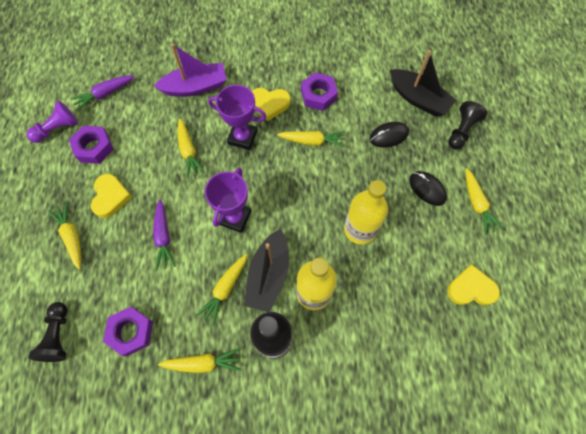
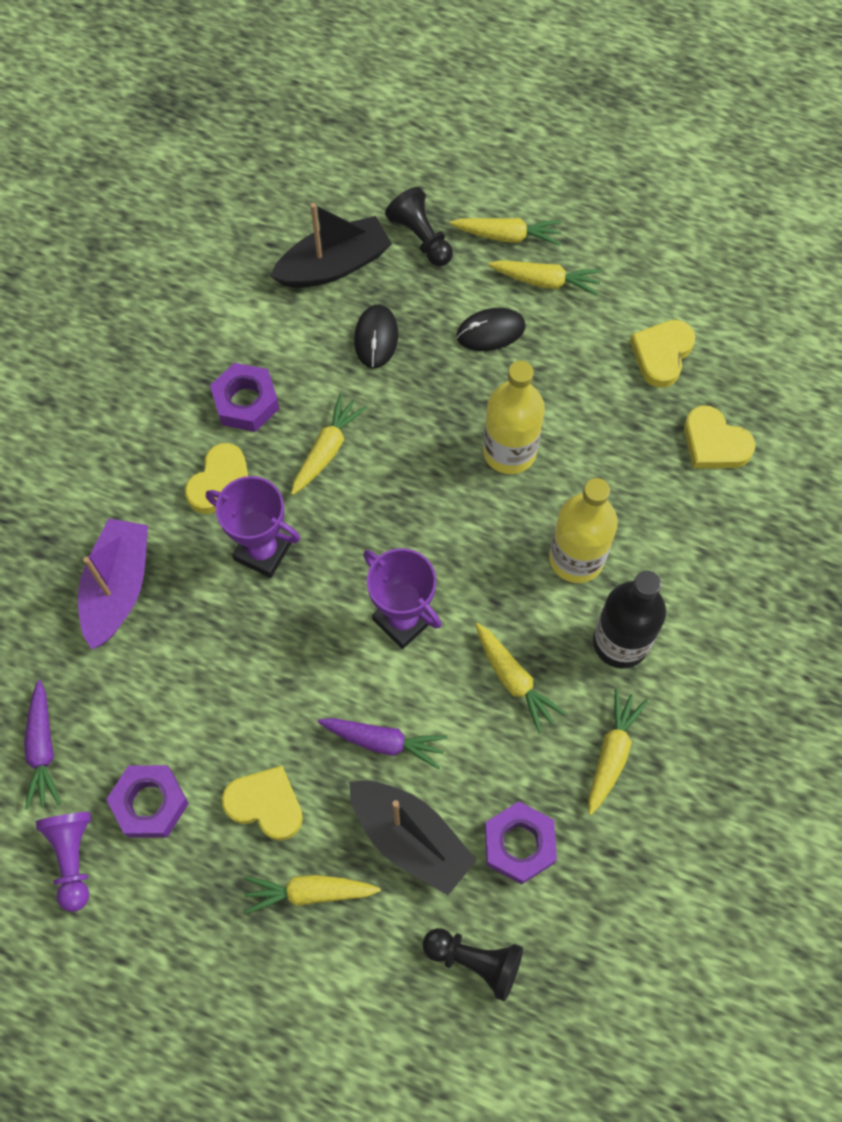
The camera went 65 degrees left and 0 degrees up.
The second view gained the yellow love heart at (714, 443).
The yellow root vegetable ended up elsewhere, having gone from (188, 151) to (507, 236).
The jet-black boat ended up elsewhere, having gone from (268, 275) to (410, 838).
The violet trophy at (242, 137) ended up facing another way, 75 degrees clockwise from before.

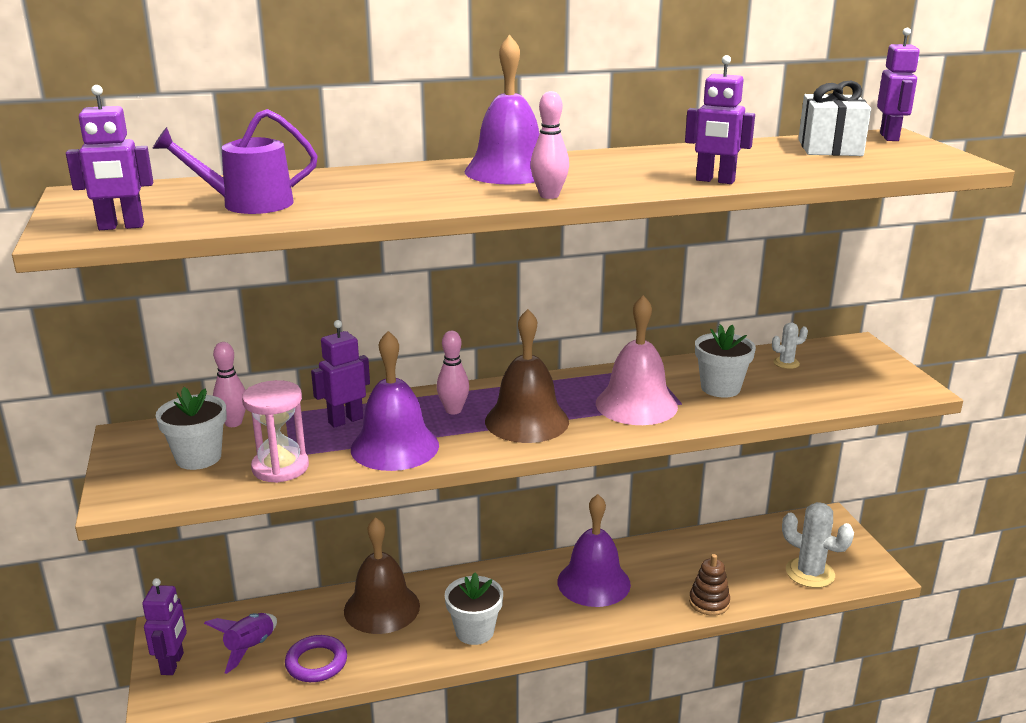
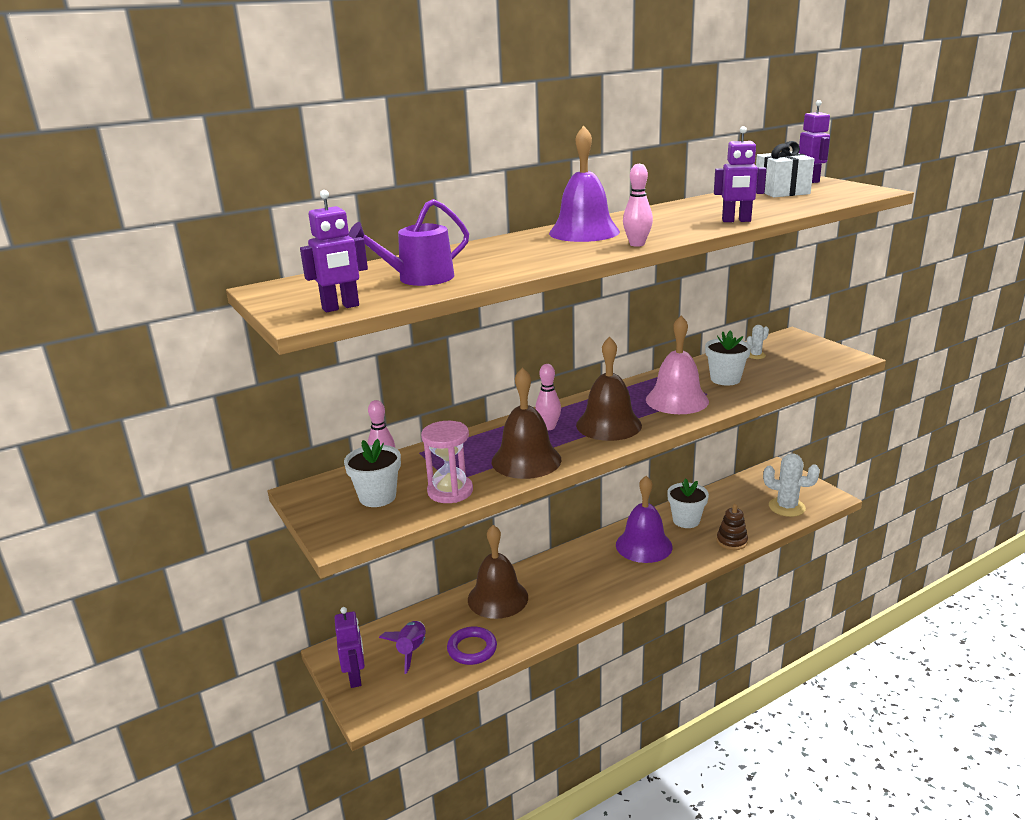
The camera went 15 degrees left and 0 degrees up.
The second view lost the violet robot at (345, 420).
The white plant pot ended up elsewhere, having gone from (474, 631) to (686, 520).
What was the violet bell at (395, 447) turned into the brown bell at (526, 460).

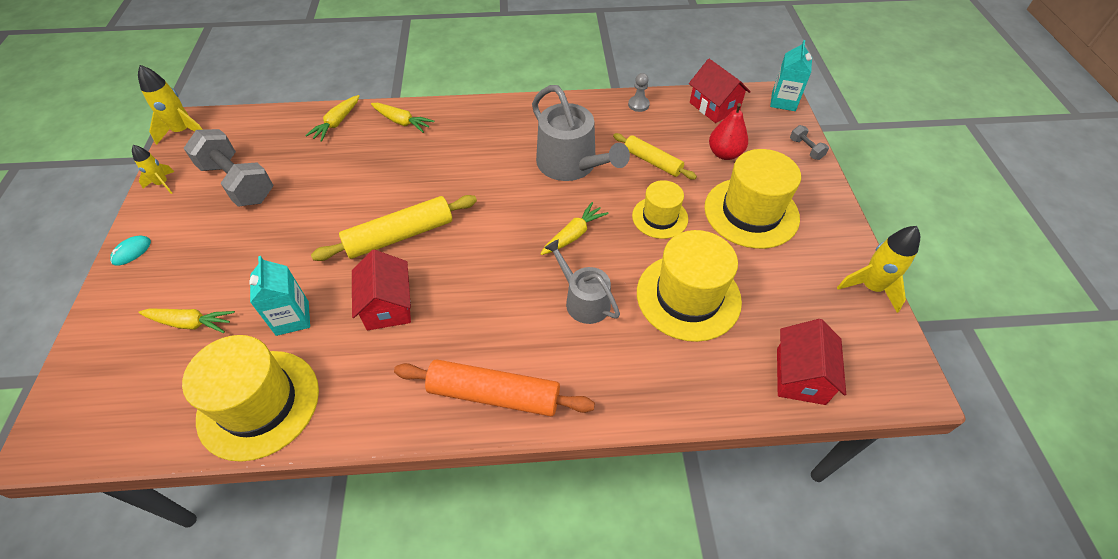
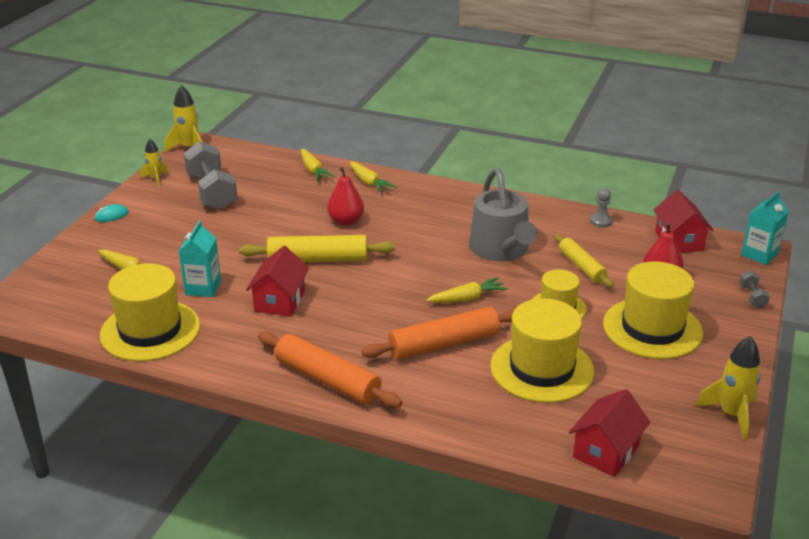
The camera went 25 degrees right and 20 degrees down.
The second view gained the red pear at (346, 221).
Where the gray watering can stood at (583, 300), the orange dough roller came to stand at (444, 344).
The yellow root vegetable at (337, 123) ended up facing another way, 75 degrees counterclockwise from before.

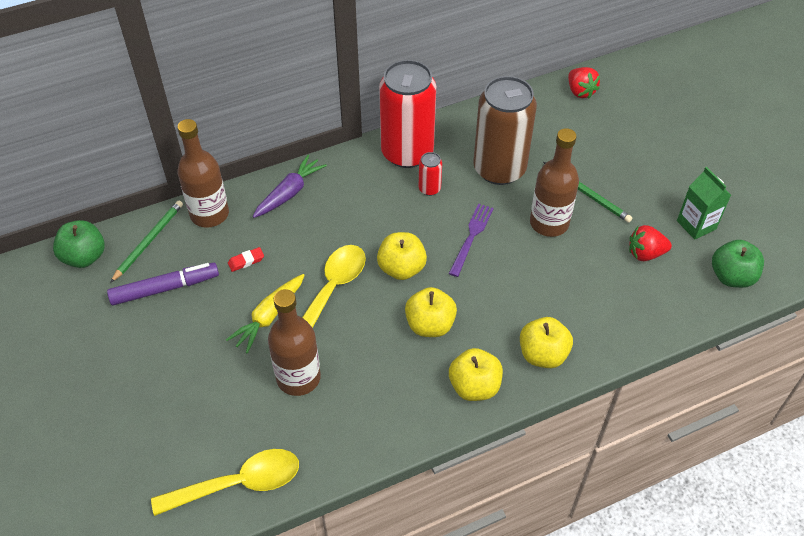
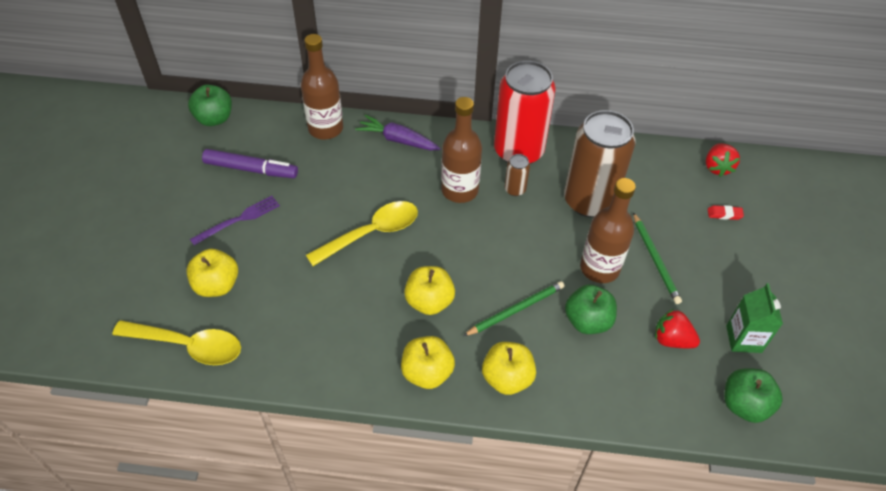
The camera went 30 degrees right and 0 degrees up.
The second view lost the yellow root vegetable at (269, 316).
The second view gained the green toy apple at (587, 321).
The green wooden pencil ended up elsewhere, having gone from (149, 241) to (516, 310).
The red gum eraser ended up elsewhere, having gone from (246, 261) to (724, 214).
The brown flask ended up elsewhere, having gone from (298, 378) to (459, 190).
The yellow toy apple ended up elsewhere, having gone from (401, 268) to (217, 285).
The violet dinner fork ended up elsewhere, having gone from (471, 237) to (239, 220).
What was the red tin at (429, 189) turned into the brown tin at (515, 189).
The violet root vegetable at (289, 193) ended up facing another way, 135 degrees counterclockwise from before.

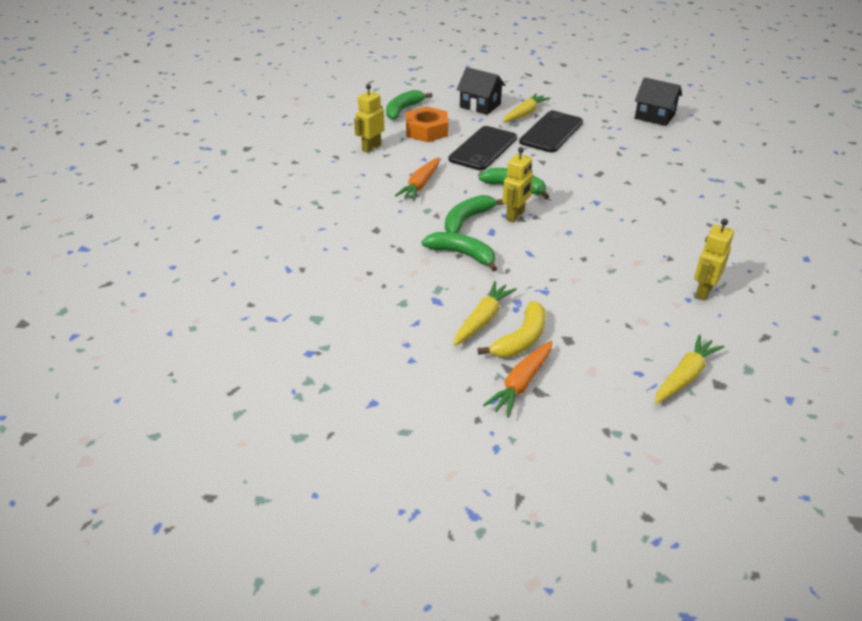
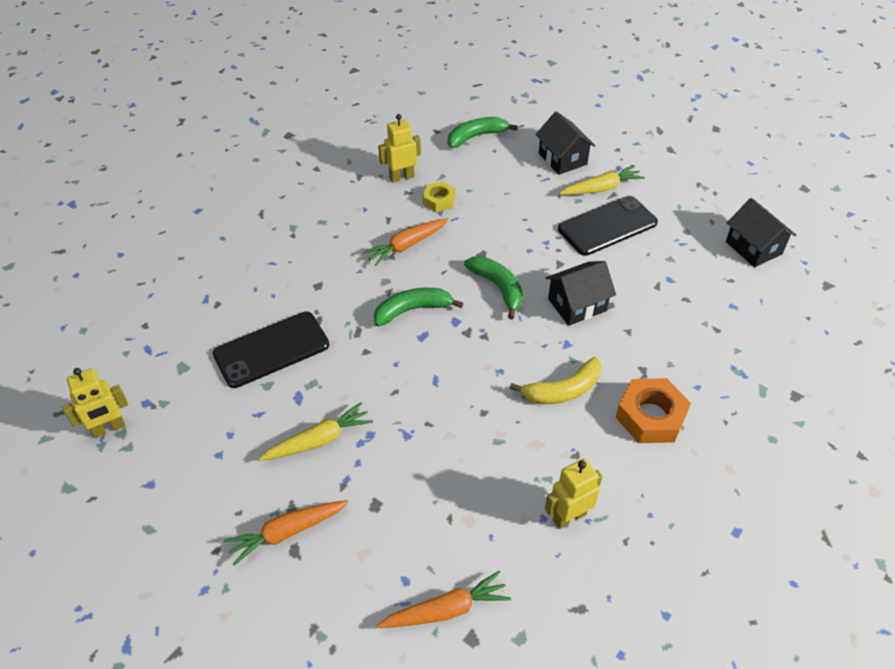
The camera went 30 degrees right and 10 degrees up.
The second view lost the green banana at (462, 254).
The second view gained the yellow nut at (439, 200).
The second view gained the jet-black toy house at (577, 305).
The orange nut ended up elsewhere, having gone from (426, 131) to (650, 416).
The jet-black phone ended up elsewhere, having gone from (483, 149) to (271, 350).
The yellow banana ended up elsewhere, having gone from (521, 339) to (563, 390).
The yellow robot ended up elsewhere, having gone from (515, 216) to (109, 428).
What was the yellow root vegetable at (685, 376) turned into the orange root vegetable at (446, 610).

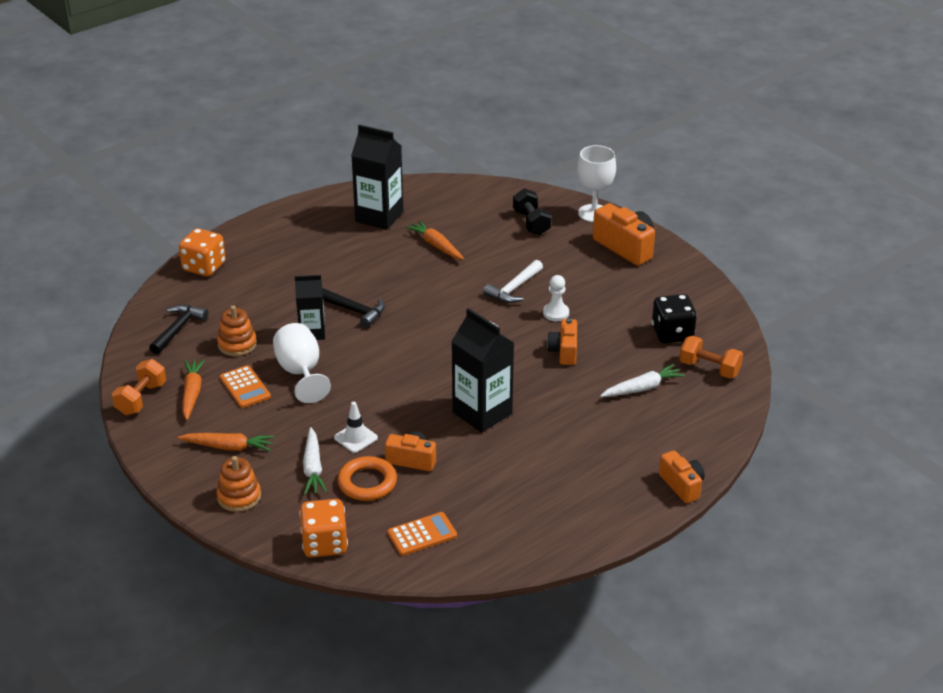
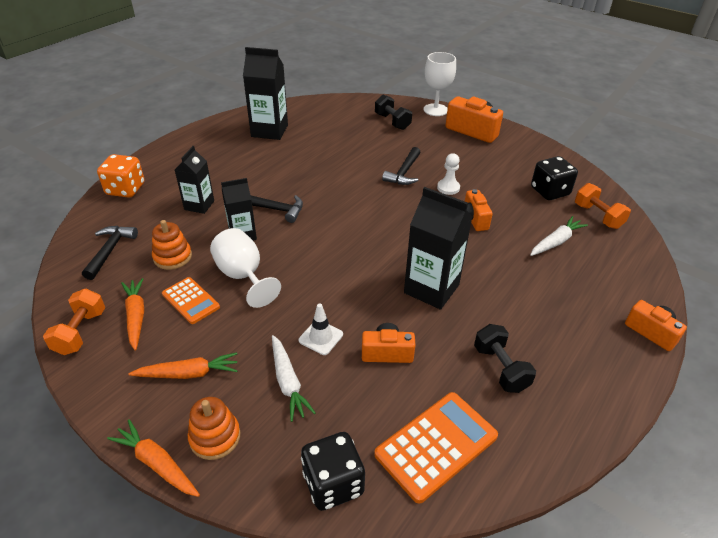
The camera went 15 degrees left and 5 degrees up.
The second view lost the orange torus at (367, 482).
The second view gained the jet-black juice carton at (199, 205).
The second view gained the jet-black hand weight at (500, 368).
The orange root vegetable ended up elsewhere, having gone from (436, 245) to (157, 463).
What was the orange die at (324, 544) turned into the jet-black die at (333, 483).
What was the white carpenter's hammer at (514, 289) turned into the jet-black carpenter's hammer at (404, 173).
The orange hand weight at (709, 368) ended up facing another way, 45 degrees clockwise from before.
The size of the orange pocket calculator at (422, 534) changed by a factor of 1.61.

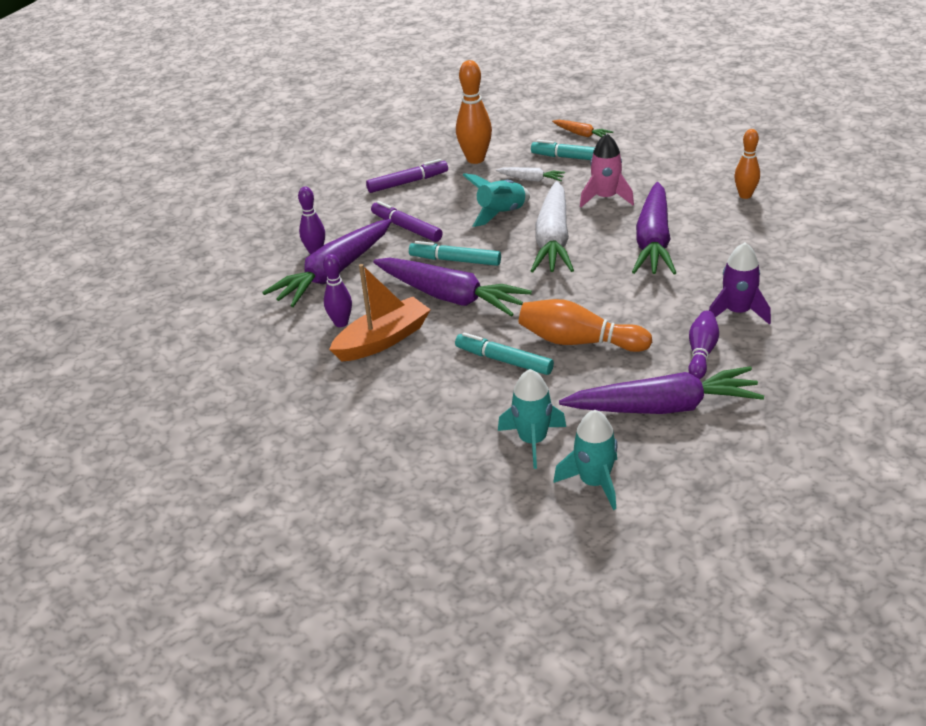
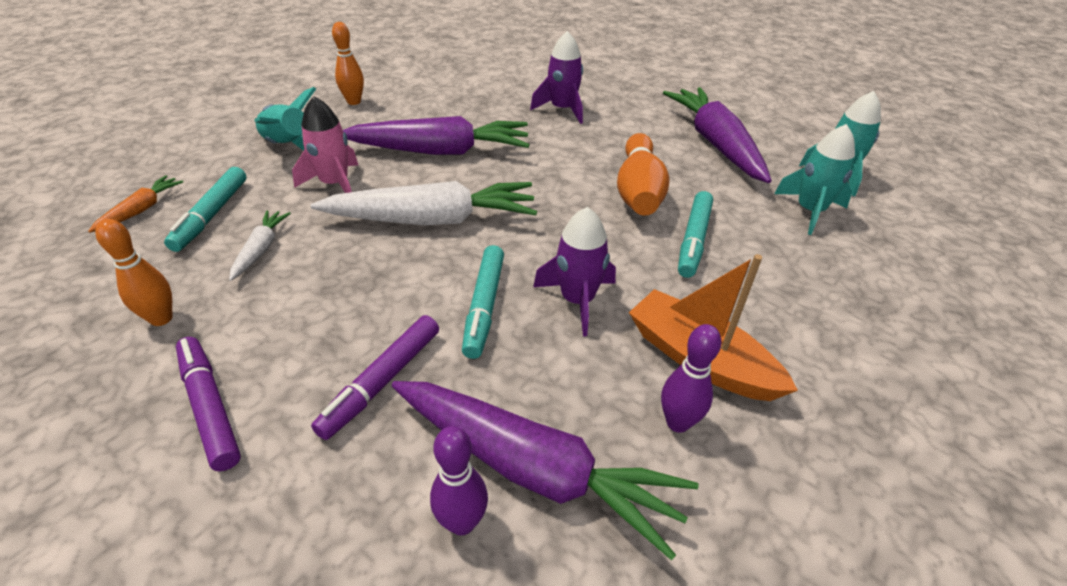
The camera went 105 degrees left and 5 degrees up.
The second view lost the violet skittle at (701, 353).
The turquoise spaceship ended up elsewhere, having gone from (501, 213) to (288, 146).
Where the violet root vegetable stood at (450, 297), the violet spaceship came to stand at (577, 300).
The size of the orange skittle at (475, 159) changed by a factor of 0.65.

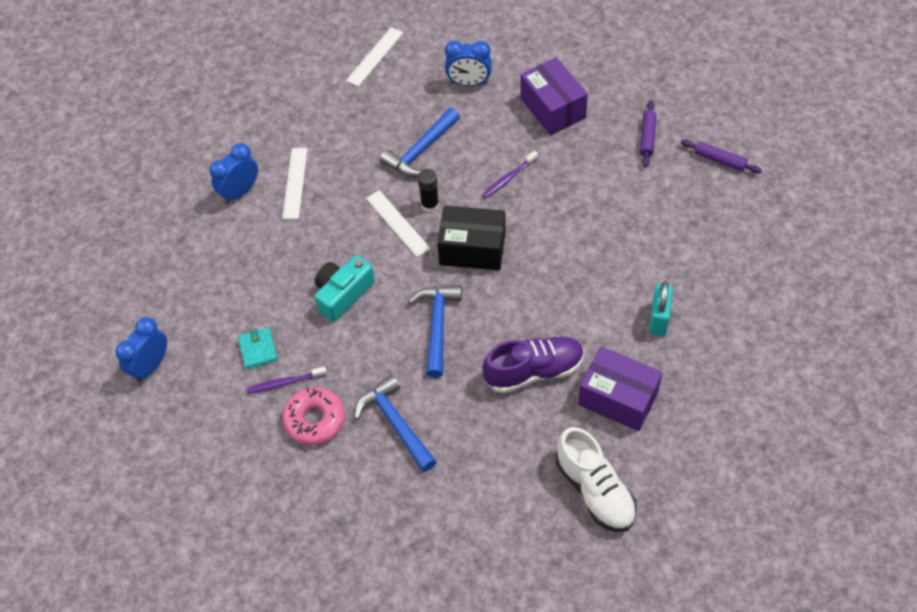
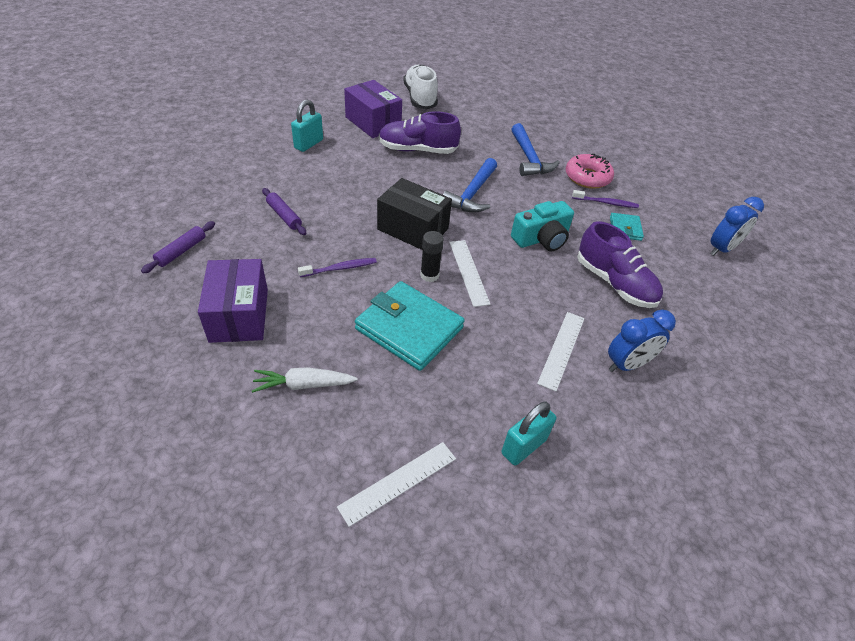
The camera went 165 degrees left and 10 degrees down.
The second view gained the turquoise small lock at (523, 446).
The second view gained the violet lace-up shoe at (614, 283).
The violet dough roller ended up elsewhere, having gone from (720, 160) to (284, 216).
Where the blue carpenter's hammer stood at (421, 151), the turquoise card wallet came to stand at (409, 328).
Where the blue clock stood at (469, 83), the white root vegetable came to stand at (303, 385).

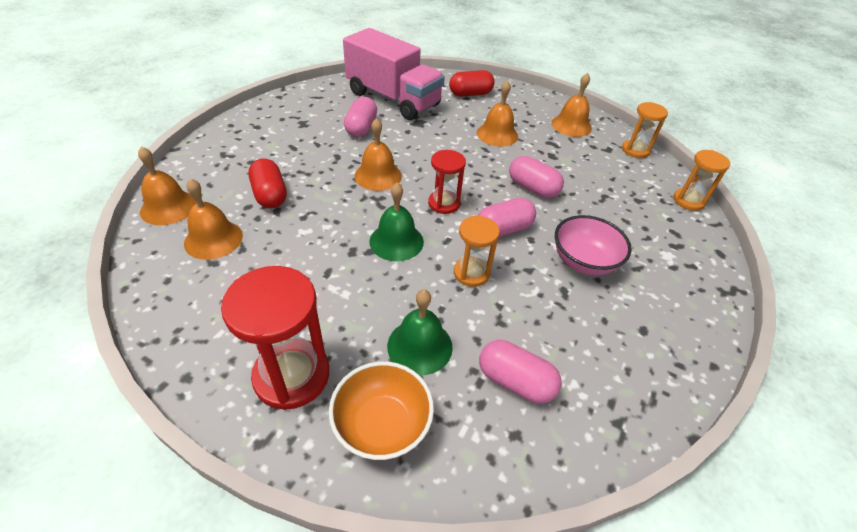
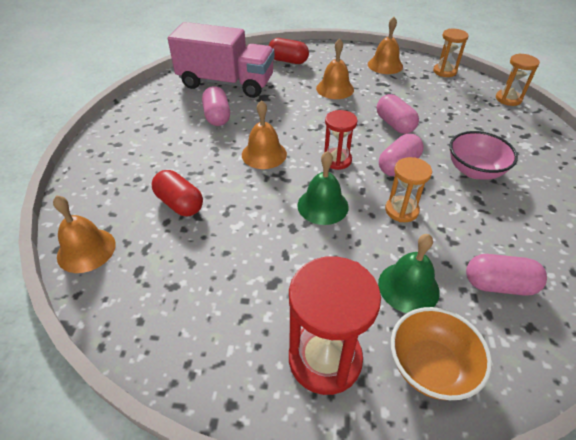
The camera went 20 degrees left and 0 degrees up.
The second view lost the orange bell at (213, 239).
The red capsule at (470, 94) ended up facing another way, 60 degrees clockwise from before.
The rosy capsule at (532, 188) ended up facing another way, 45 degrees clockwise from before.

